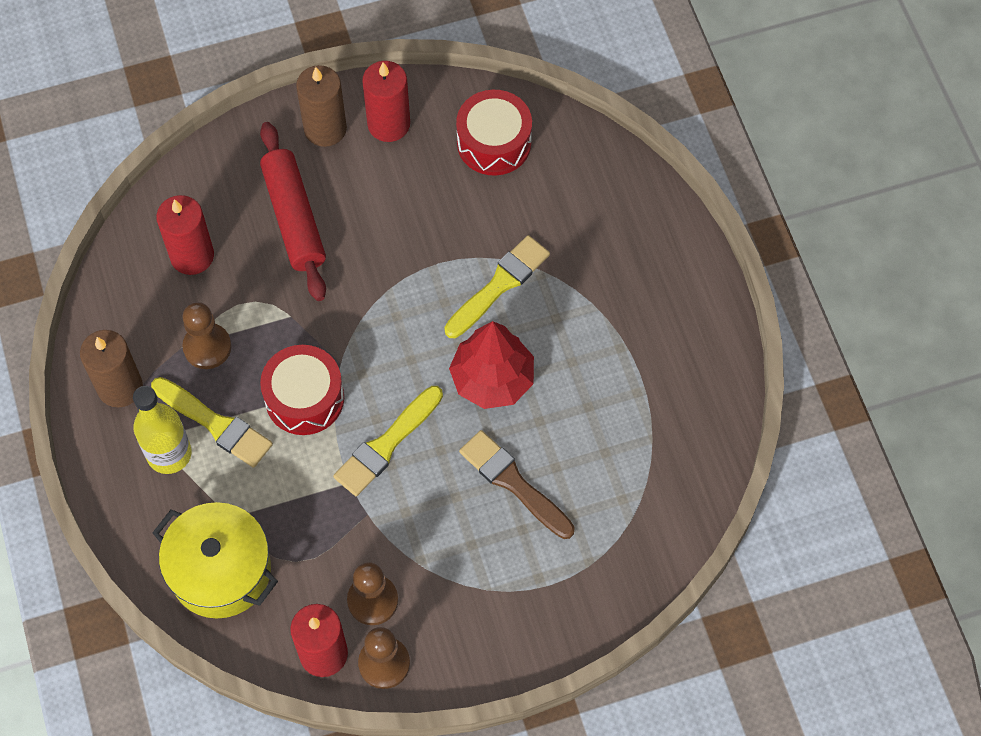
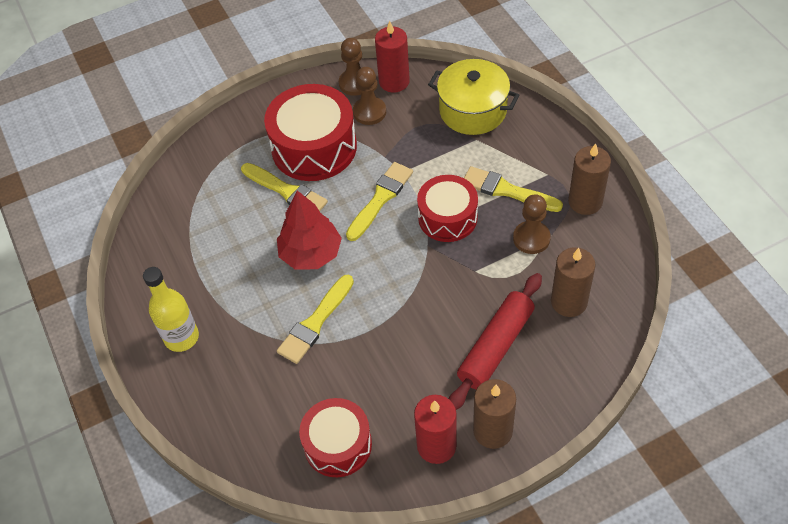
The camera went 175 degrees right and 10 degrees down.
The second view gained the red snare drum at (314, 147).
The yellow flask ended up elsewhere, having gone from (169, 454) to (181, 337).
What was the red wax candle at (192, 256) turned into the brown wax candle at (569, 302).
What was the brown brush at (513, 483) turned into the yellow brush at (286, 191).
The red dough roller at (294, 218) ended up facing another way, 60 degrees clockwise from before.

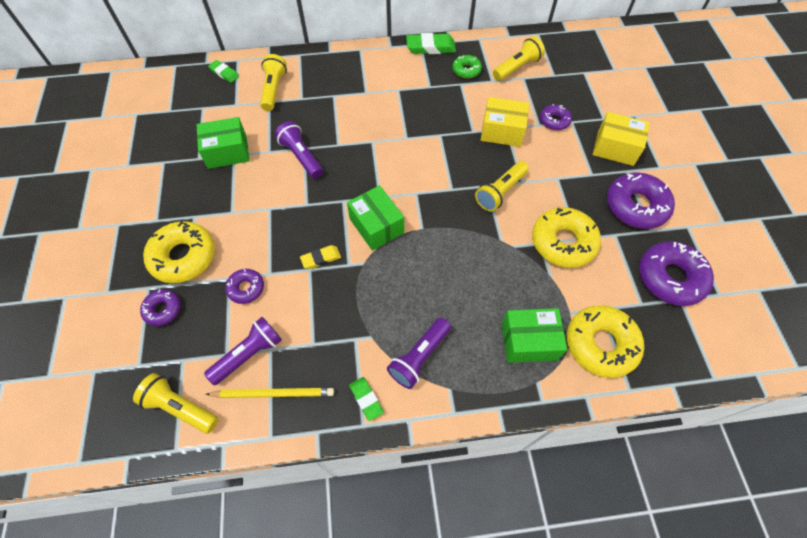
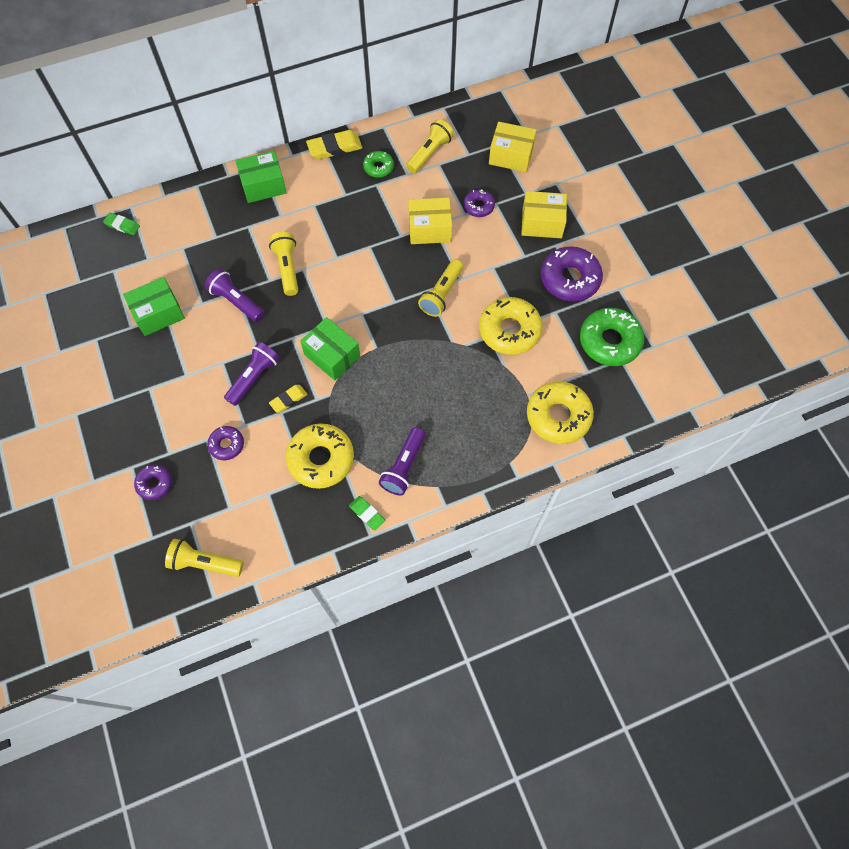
The camera went 15 degrees left and 5 degrees up.
The second view lost the yellow wooden pencil at (273, 393).
The second view gained the yellow parcel at (511, 156).
The yellow glazed donut ended up elsewhere, having gone from (183, 257) to (321, 459).
The violet pocket torch ended up elsewhere, having gone from (249, 354) to (254, 377).
The yellow pocket torch ended up elsewhere, having gone from (273, 90) to (287, 268).
The green parcel ended up elsewhere, having gone from (529, 341) to (263, 185).
What was the green gum eraser at (430, 47) turned into the yellow gum eraser at (334, 148).
What was the violet glazed donut at (670, 278) turned into the green glazed donut at (609, 341).

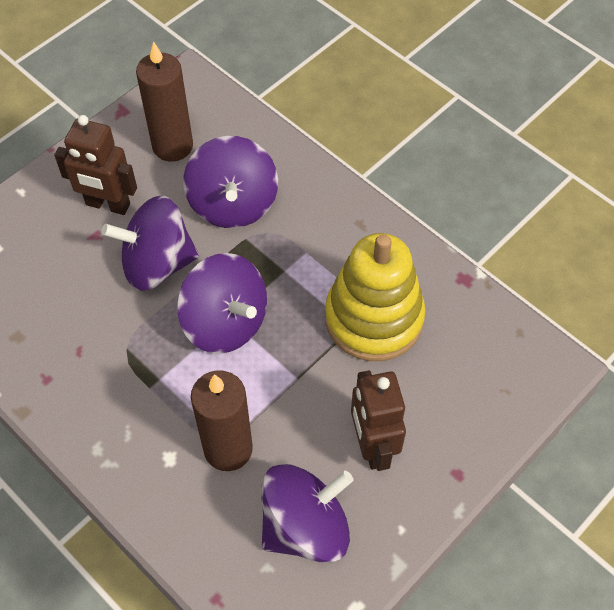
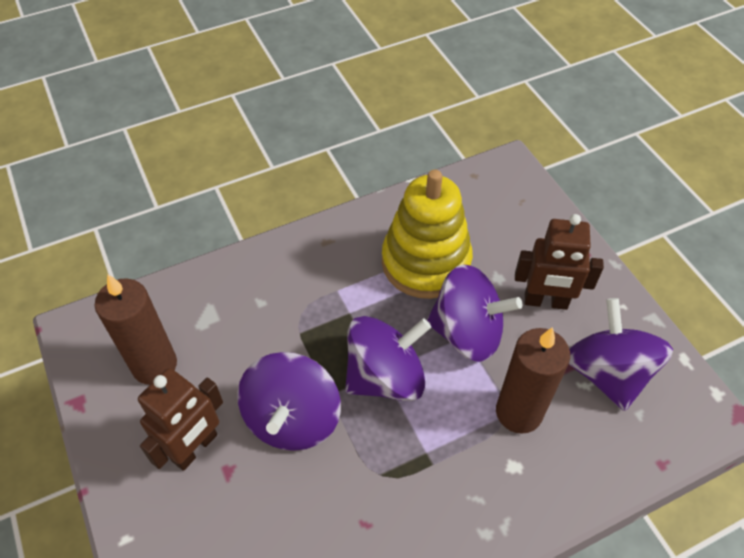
The camera went 70 degrees left and 5 degrees down.
The violet spinning top ended up elsewhere, having gone from (233, 204) to (467, 332).

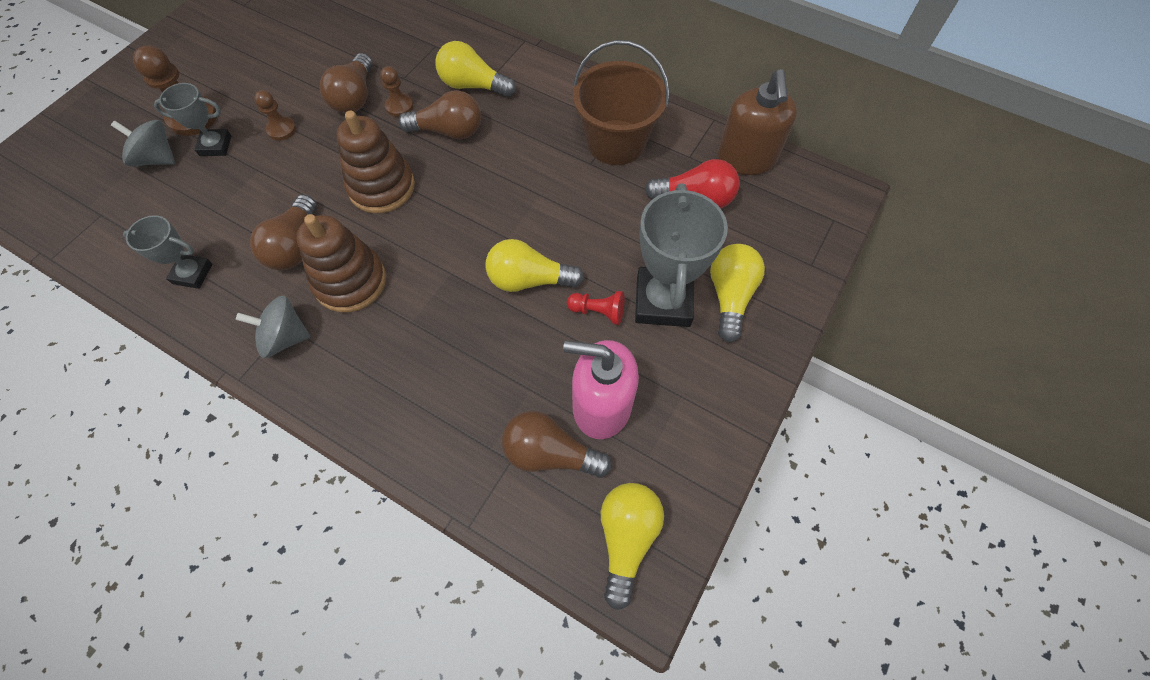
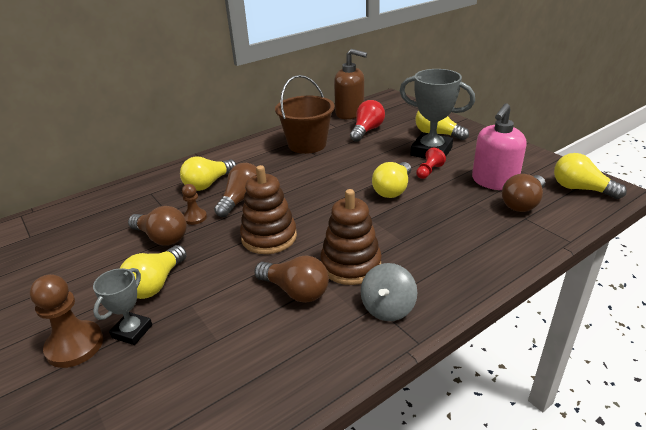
The camera went 65 degrees left and 30 degrees down.
The second view lost the gray spinning top at (157, 158).
The second view lost the gray trophy at (192, 274).
Where the brown chess pawn stood at (281, 129), the yellow bulb came to stand at (156, 284).

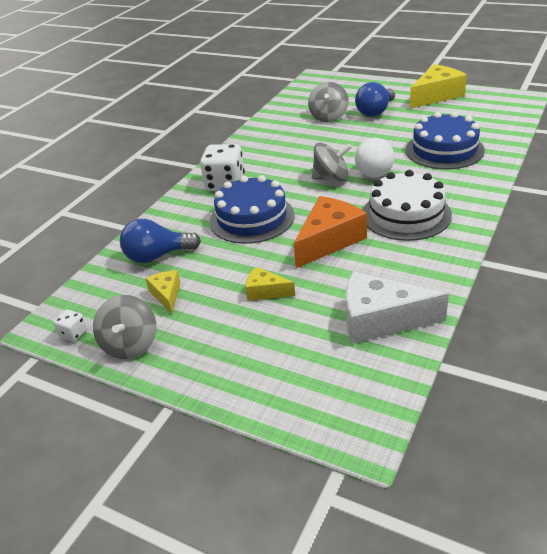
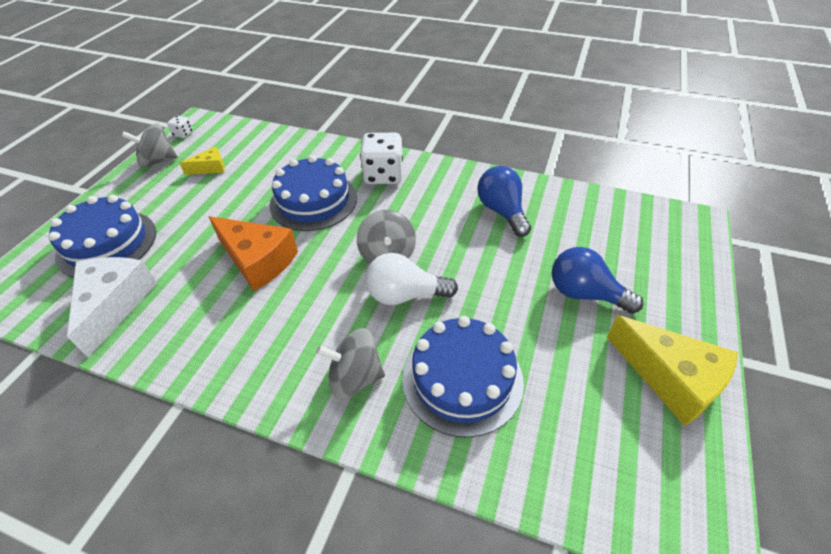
The camera went 80 degrees right and 10 degrees up.
The second view lost the yellow cheese at (265, 291).
The second view lost the white cake at (406, 214).
The second view gained the blue cake at (107, 243).
The blue bulb ended up elsewhere, having gone from (157, 256) to (502, 211).
The gray spinning top ended up elsewhere, having gone from (328, 117) to (355, 377).

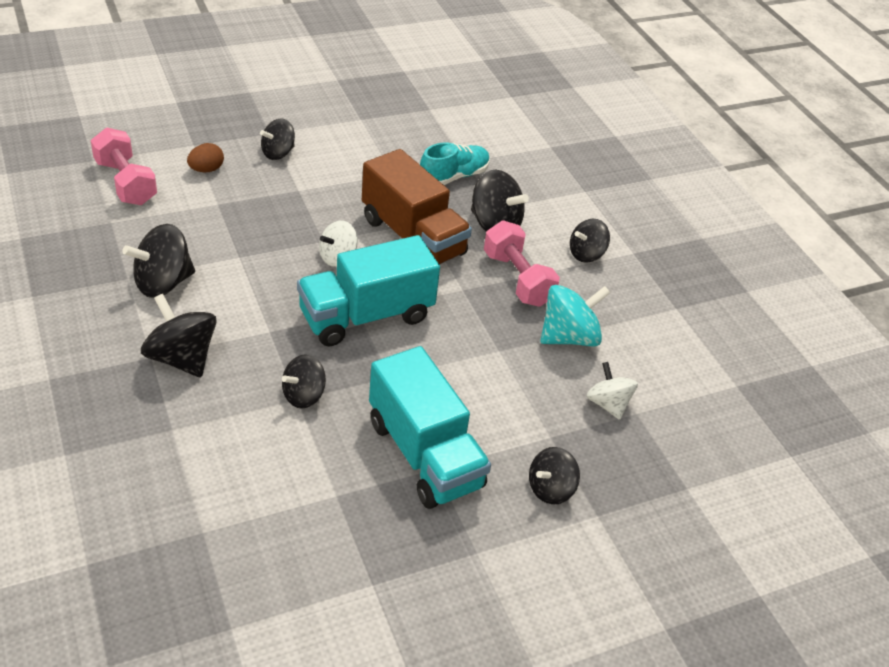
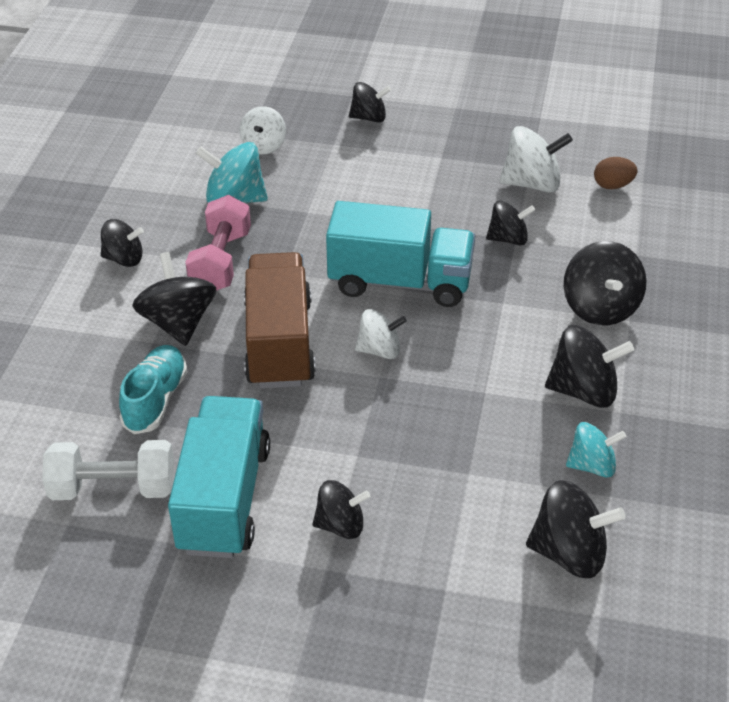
The camera went 140 degrees left and 0 degrees up.
The second view gained the white hand weight at (113, 488).
The second view gained the white spinning top at (532, 183).
The second view gained the turquoise spinning top at (592, 465).
The brown egg shape ended up elsewhere, having gone from (206, 169) to (613, 185).
The turquoise toy truck ended up elsewhere, having gone from (424, 454) to (224, 499).
Where the rosy hand weight stood at (126, 182), the jet-black spinning top came to stand at (569, 553).
The turquoise lace-up shoe at (453, 177) ended up facing another way, 105 degrees clockwise from before.

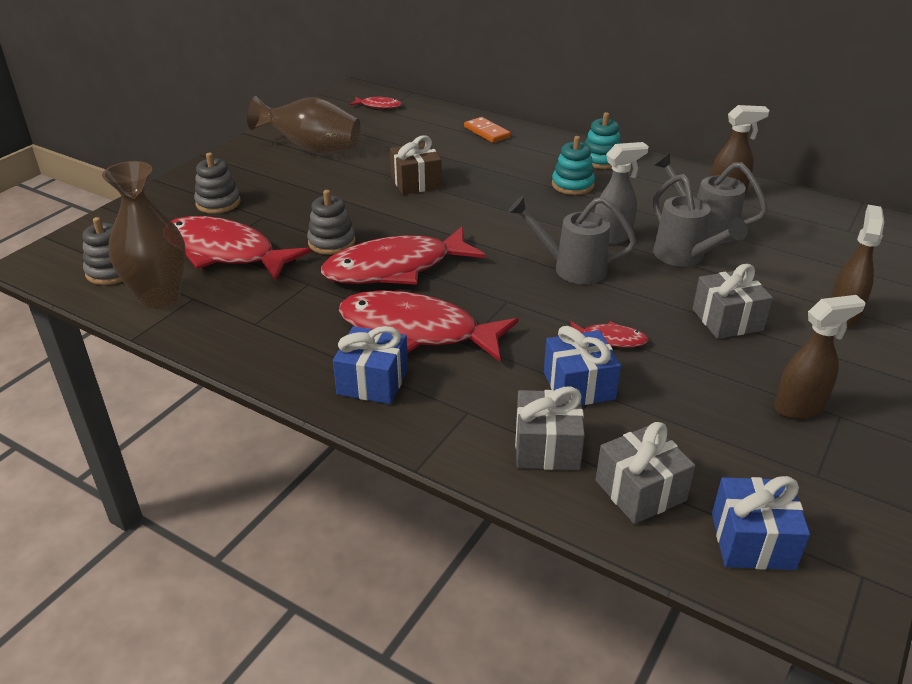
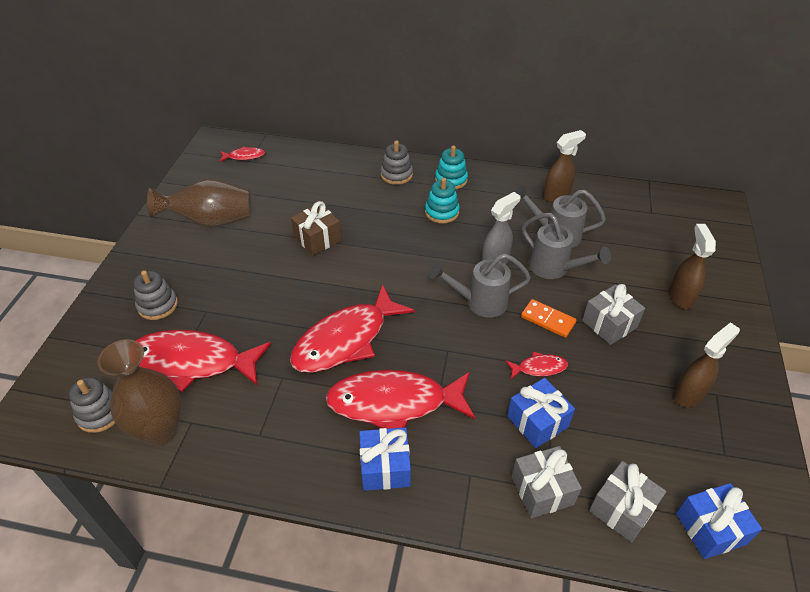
The camera went 20 degrees left and 10 degrees up.
The gray stacking toy ended up elsewhere, having gone from (331, 242) to (396, 174).
The orange domino piece ended up elsewhere, having gone from (487, 132) to (548, 320).

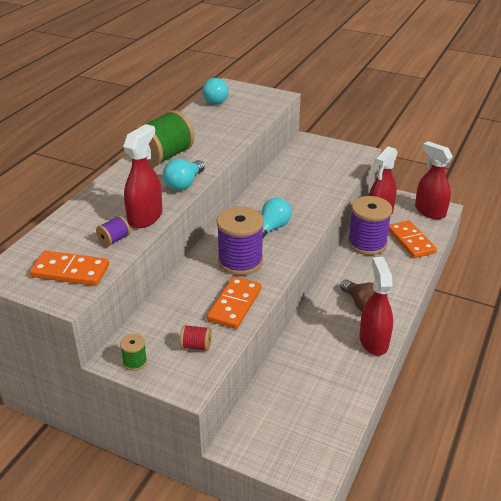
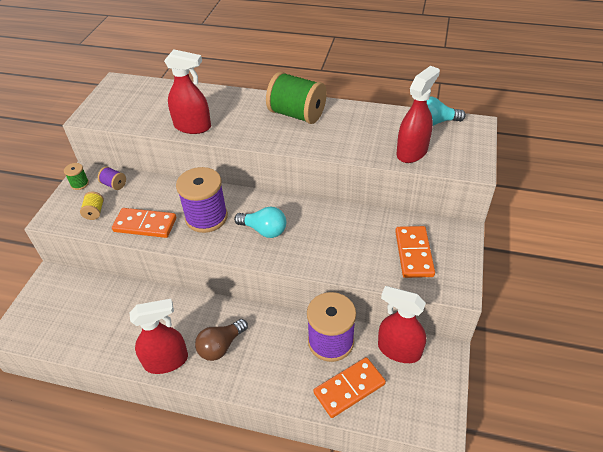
The camera went 80 degrees right and 10 degrees up.
The second view lost the turquoise bulb at (184, 184).
The orange domino piece ended up elsewhere, having gone from (70, 271) to (413, 253).
The violet reel of thread ended up elsewhere, having gone from (114, 240) to (114, 184).
The red spray cleaner ended up elsewhere, having gone from (430, 211) to (412, 152).
What was the red reel of thread at (196, 346) turned into the yellow reel of thread at (94, 212).

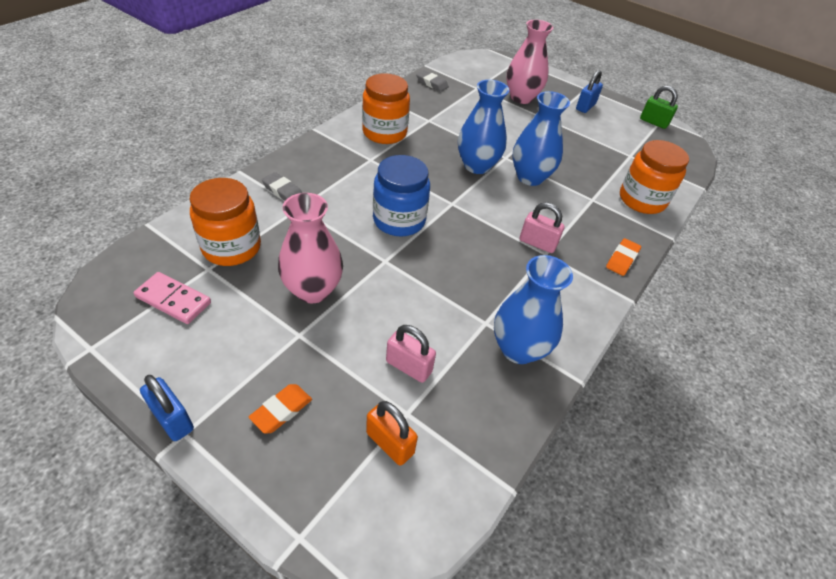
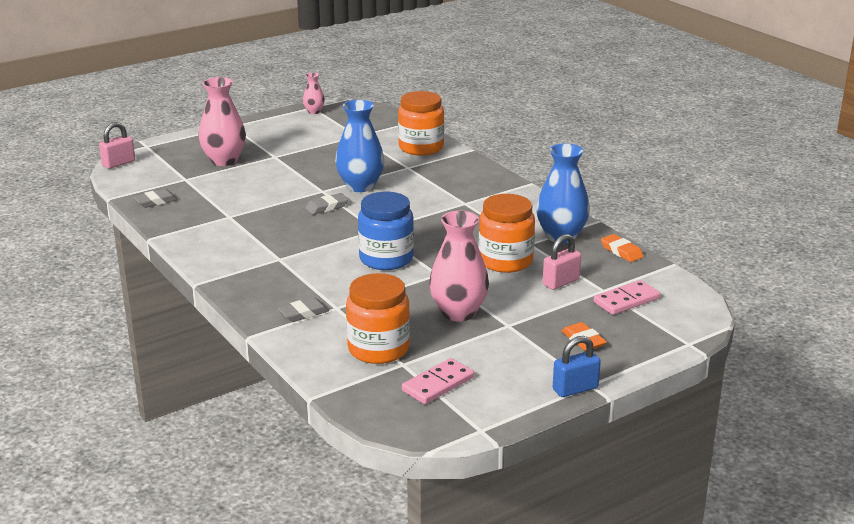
The camera went 65 degrees left and 20 degrees down.
The second view lost the blue small lock at (585, 107).
The orange jar ended up elsewhere, having gone from (384, 133) to (505, 261).
The rosy small lock ended up elsewhere, having gone from (537, 243) to (119, 163).
The orange gum eraser ended up elsewhere, having gone from (622, 259) to (621, 251).
Where the orange small lock stood at (390, 443), the rosy domino piece came to stand at (626, 300).
Where the blue tall vase stood at (477, 166), the gray gum eraser came to stand at (327, 207).
Where the green small lock stood at (653, 122), the rosy tall vase came to stand at (314, 111).

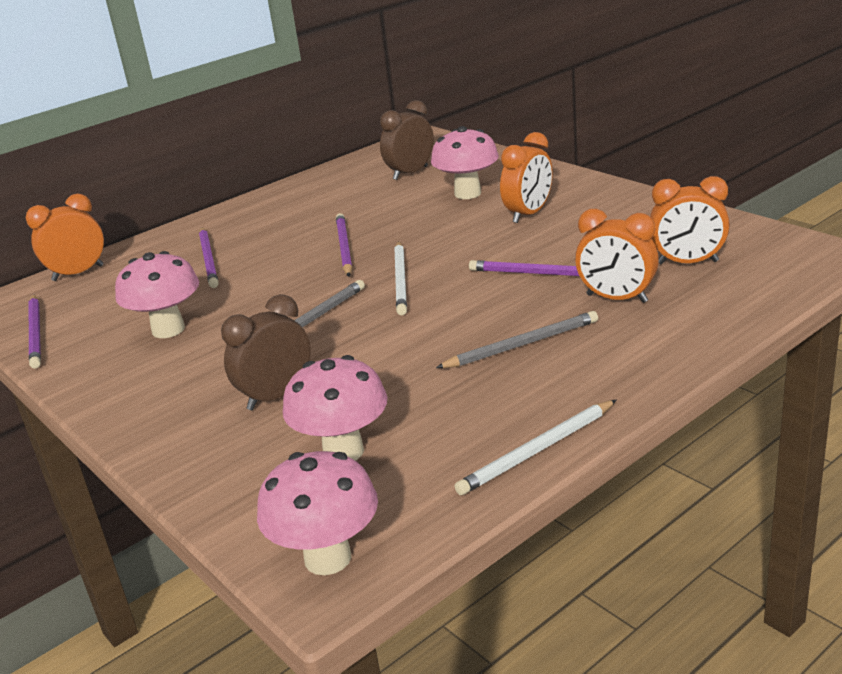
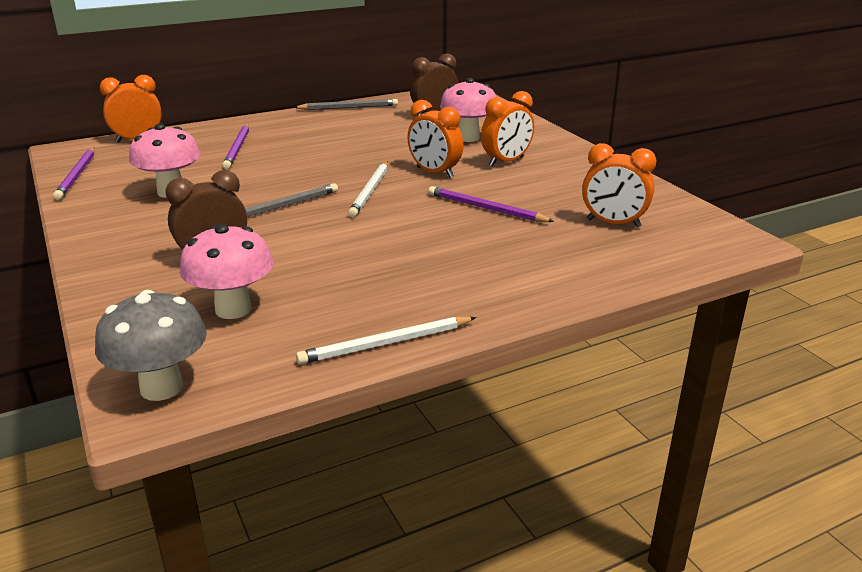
The camera went 10 degrees right and 0 degrees up.
The second view lost the violet wooden pencil at (344, 248).
The gray wooden pencil ended up elsewhere, having gone from (521, 345) to (348, 108).
The orange clock ended up elsewhere, having gone from (616, 298) to (434, 172).
What was the rosy mushroom at (328, 558) turned into the gray mushroom at (161, 387).

